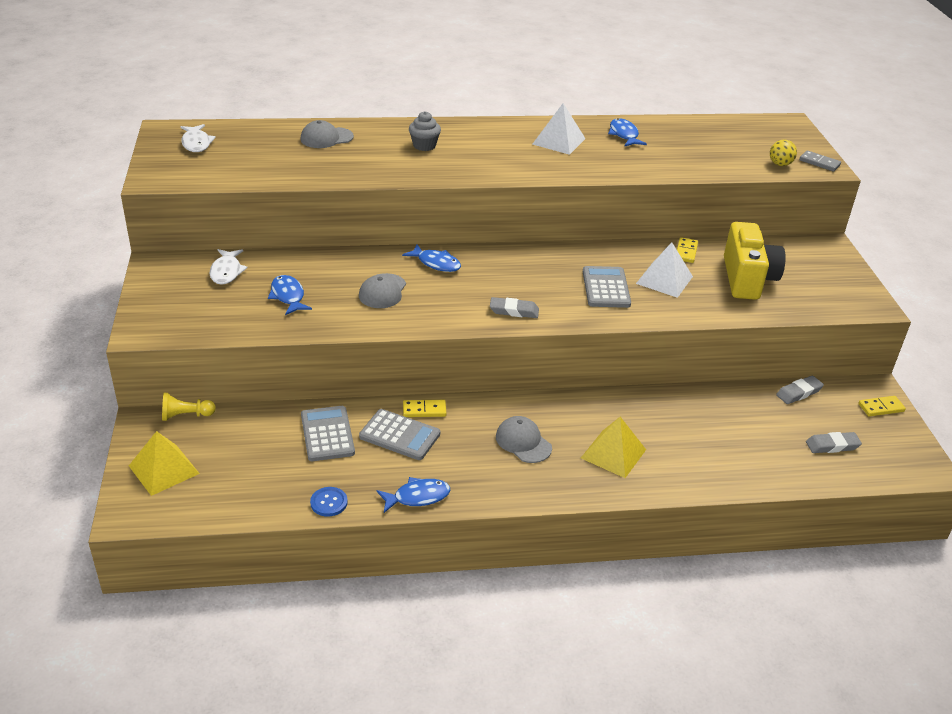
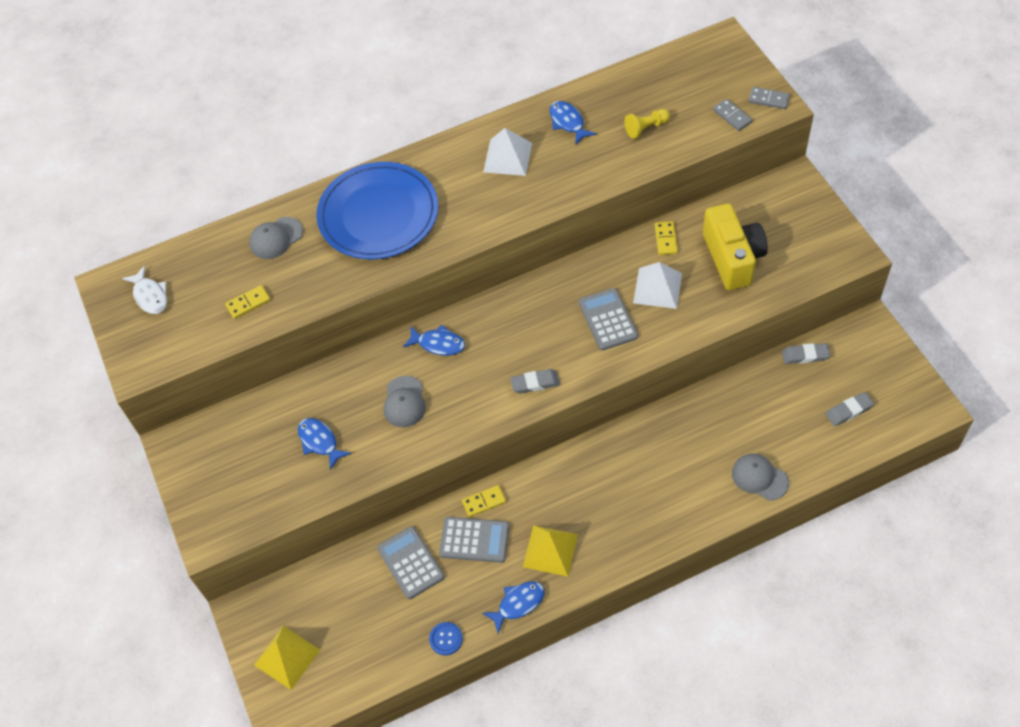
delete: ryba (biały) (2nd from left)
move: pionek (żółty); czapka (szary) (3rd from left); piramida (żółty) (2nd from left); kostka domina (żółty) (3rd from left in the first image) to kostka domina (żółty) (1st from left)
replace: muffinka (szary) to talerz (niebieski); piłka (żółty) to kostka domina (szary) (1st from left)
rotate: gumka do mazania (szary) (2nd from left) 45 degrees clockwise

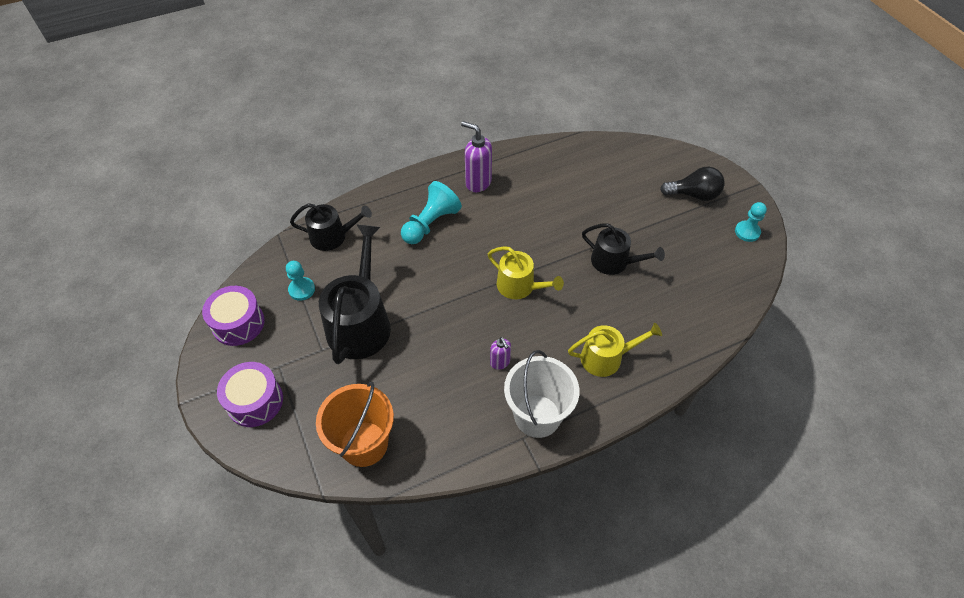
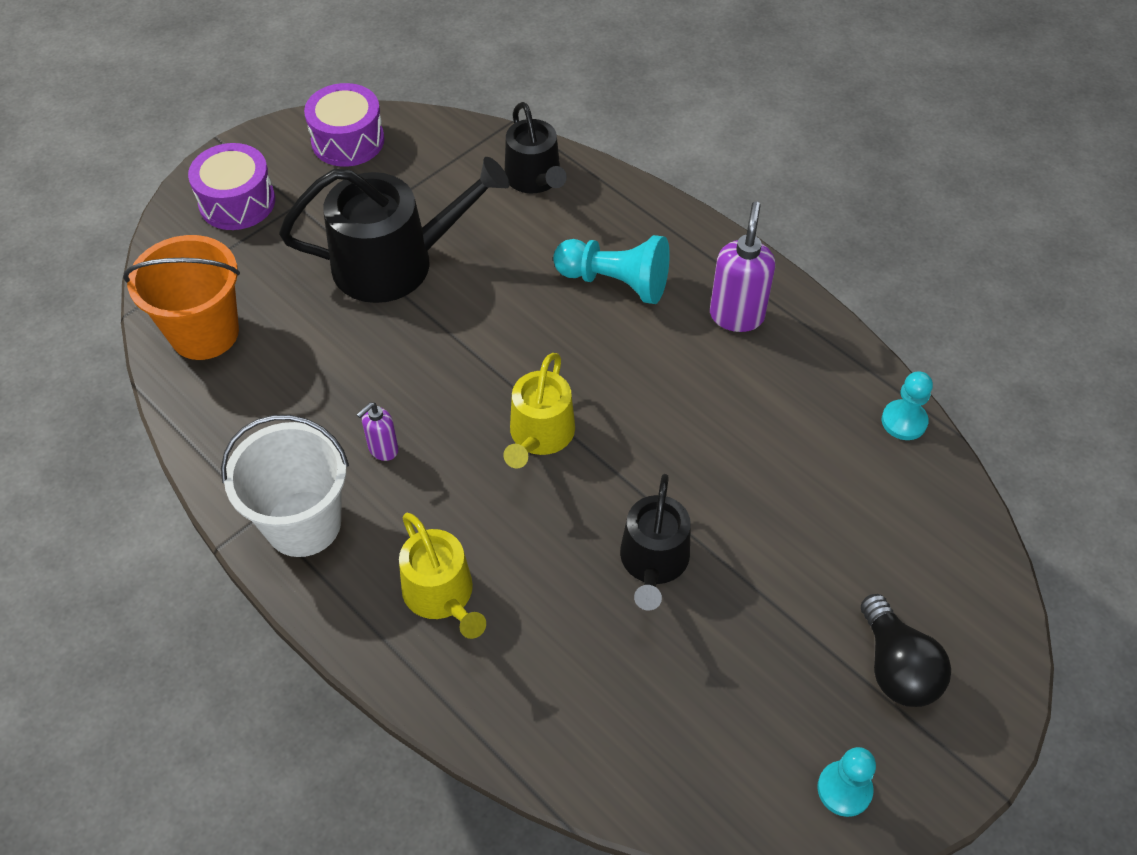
move: pionek (turkusowy) (1st from left in the first image) to pionek (turkusowy) (3rd from left)

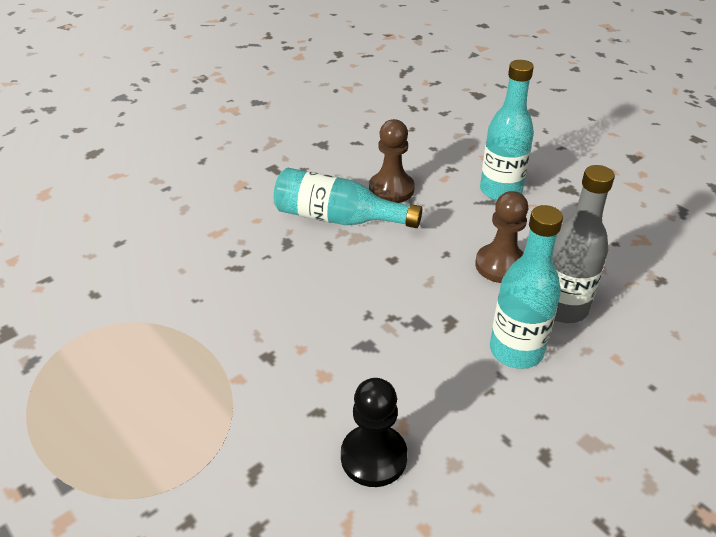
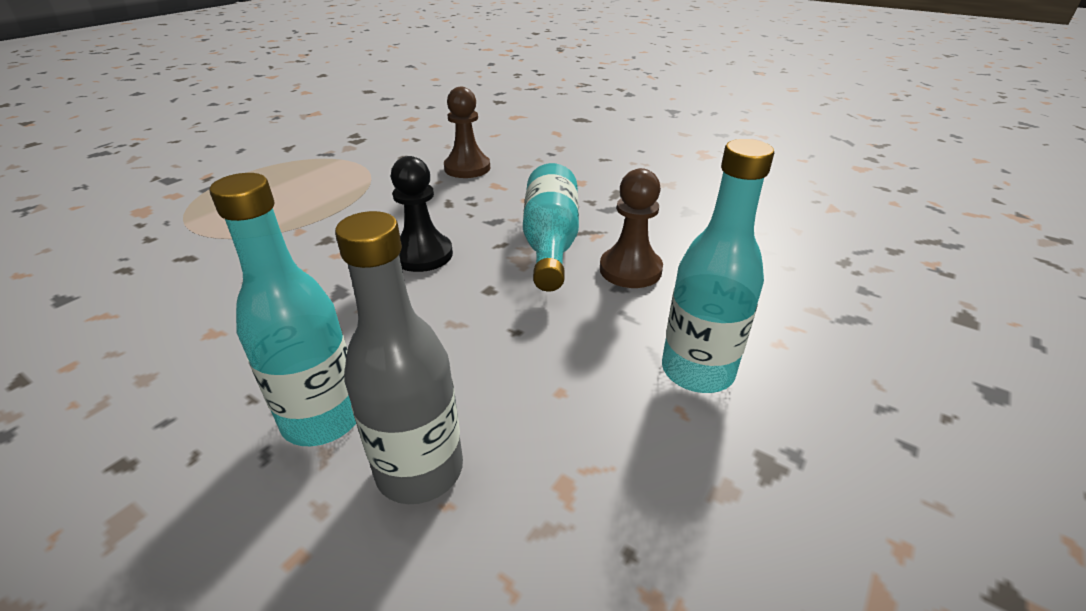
move: pionek (czarny); pionek (brązowy) (2nd from left in the first image) to pionek (brązowy) (1st from left)

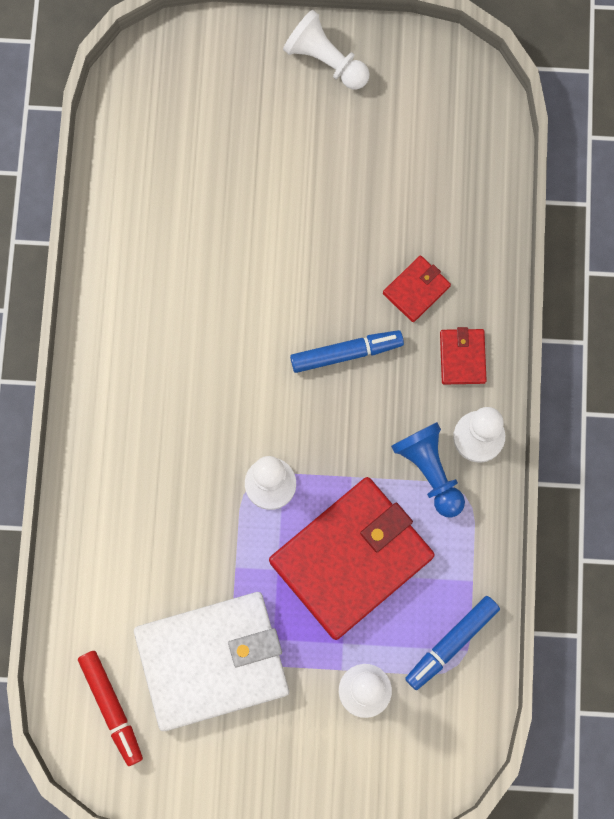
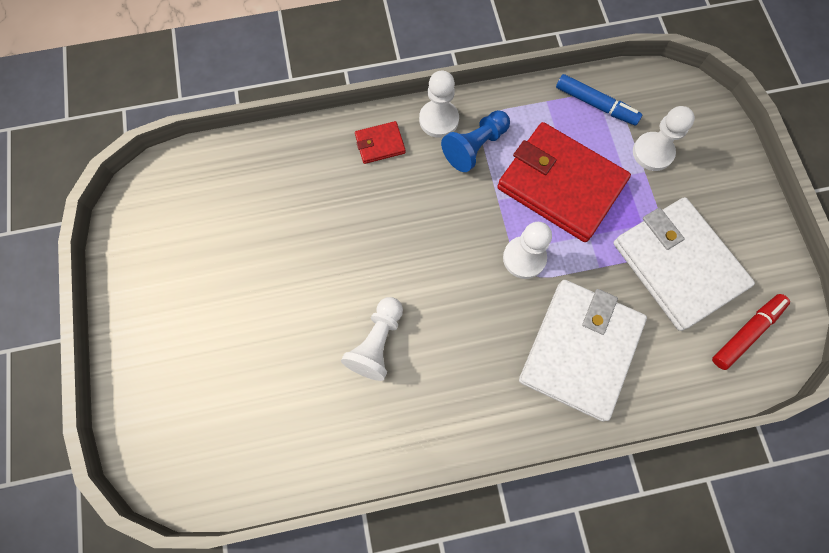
delete: flamaster (niebieski) (1st from left); portfel (czerwony) (2nd from left)
insert: portfel (biały) (1st from left)
move: pionek (biały) (2nd from left in the first image) to pionek (biały) (1st from left)

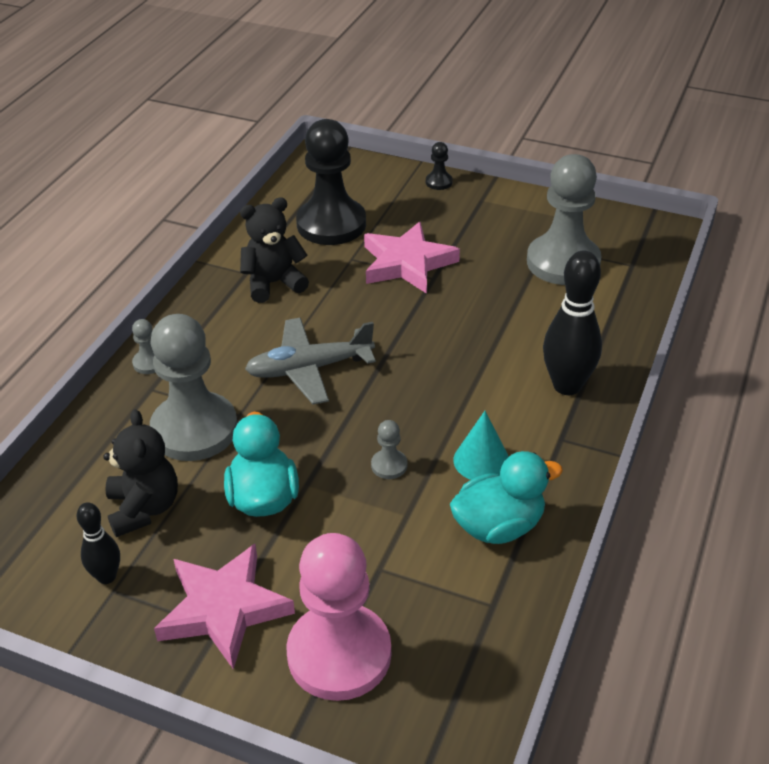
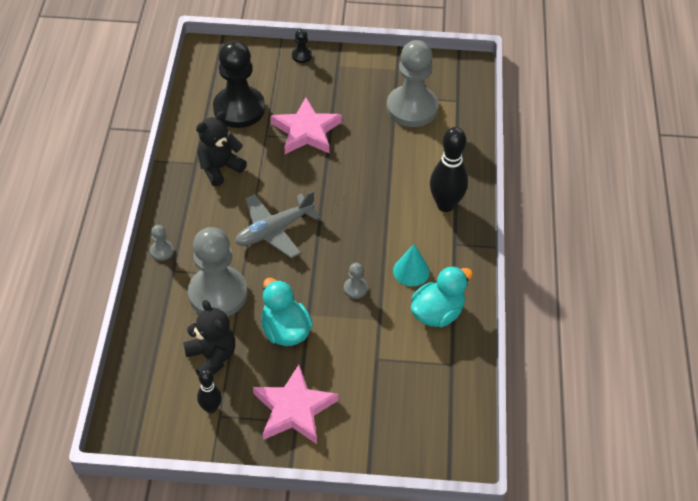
delete: pionek (różowy)

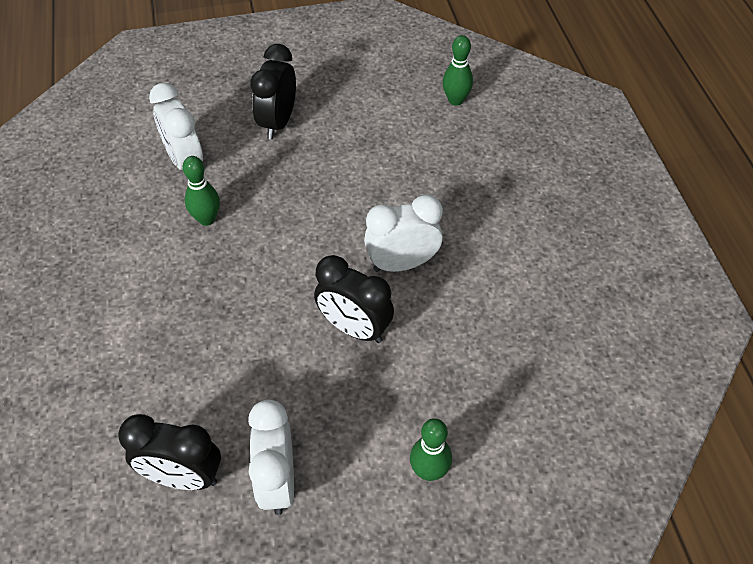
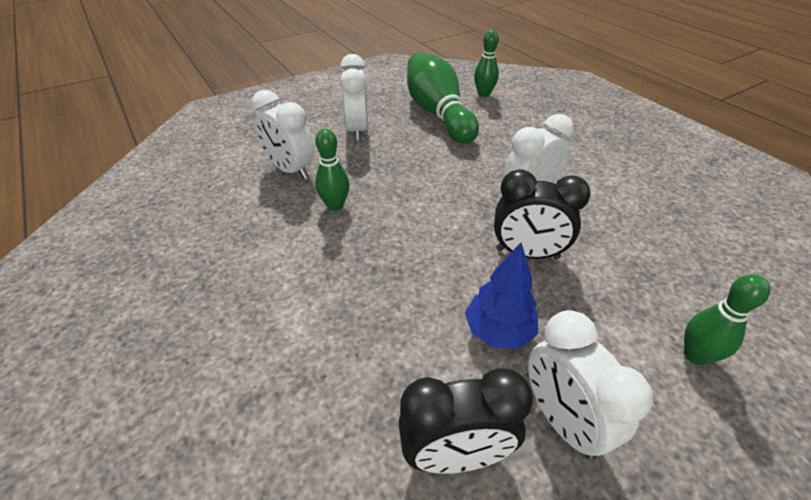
insert: kręgiel (zielony) (2nd from left); drzewko (niebieski)
recolor: budzik (czarny) (2nd from left) to budzik (biały) (2nd from left)

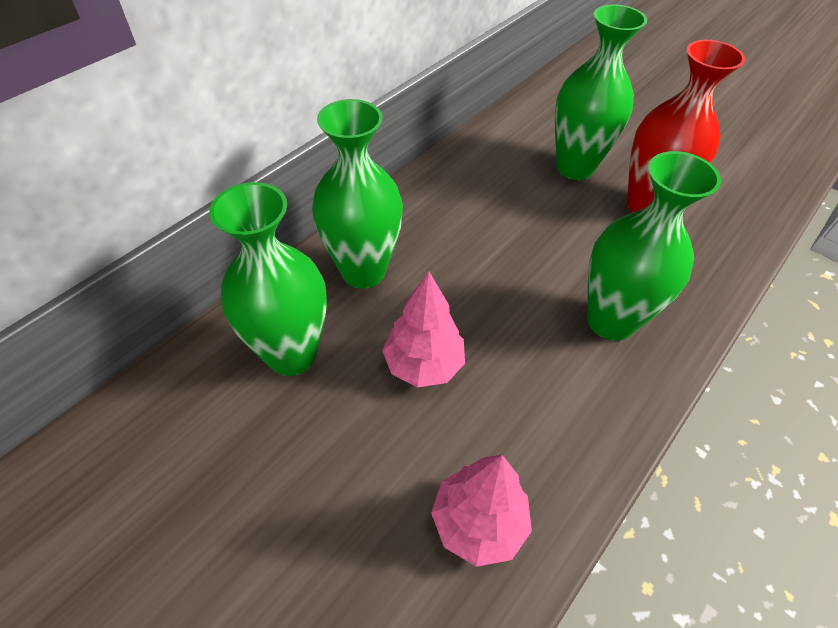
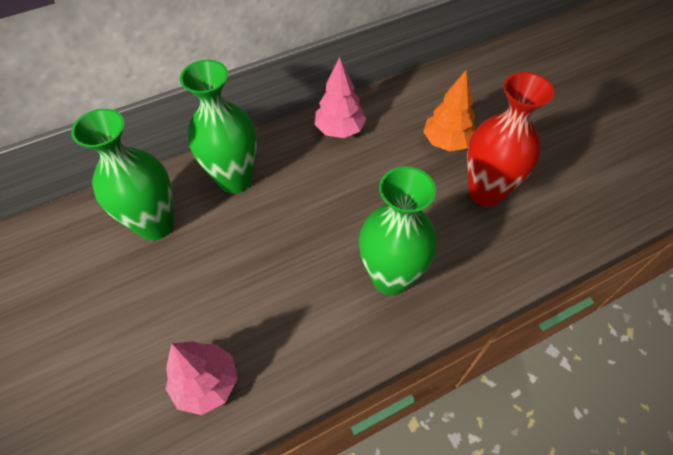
move: drzewko (różowy) (1st from left in the first image) to drzewko (różowy) (2nd from left)
replace: wazon (zielony) (3rd from left) to drzewko (pomarańczowy)

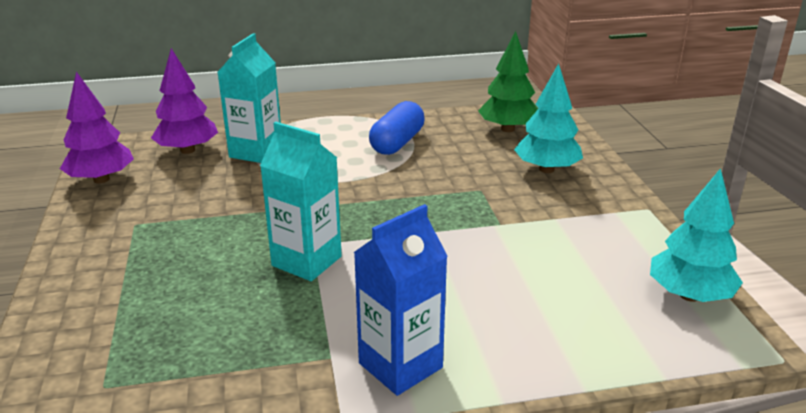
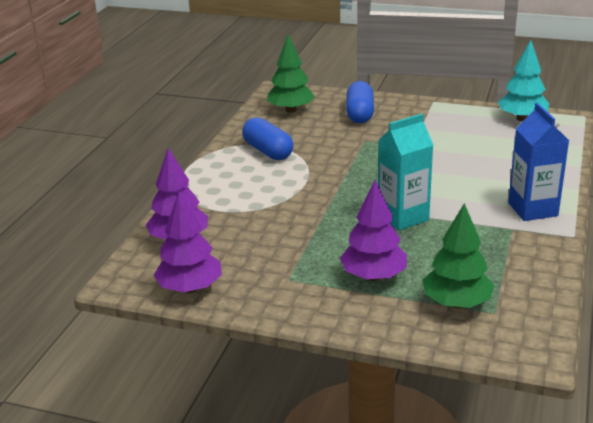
delete: karton mleka (turkusowy) (1st from left)
insert: drzewko (fioletowy) (3rd from left); drzewko (zielony) (2nd from left)
replace: drzewko (turkusowy) (1st from left) to kapsułka (niebieski) (2nd from left)

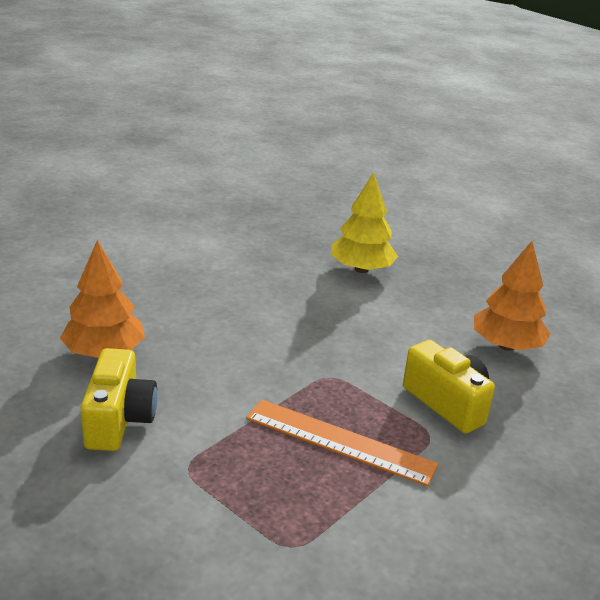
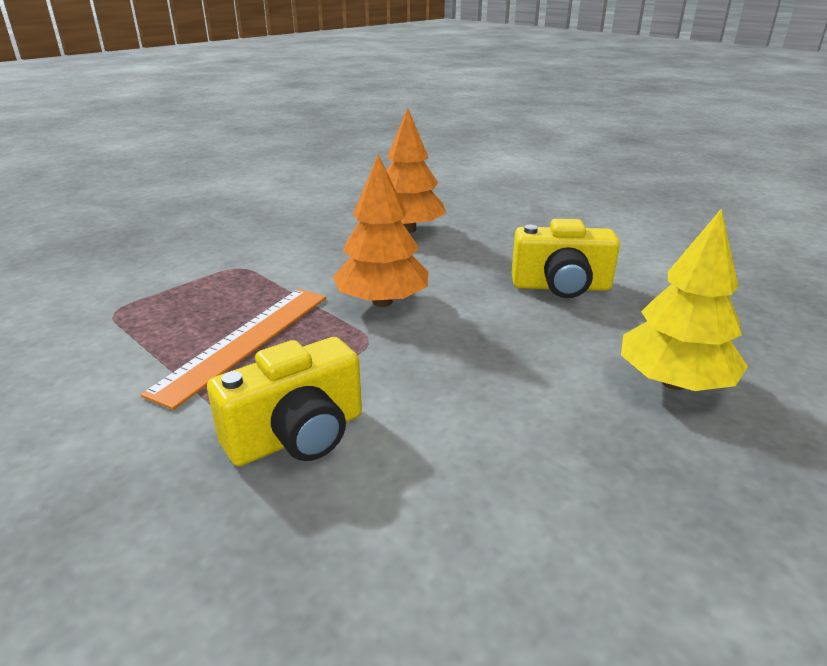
move: aparat fotograficzny (żółty) (1st from left in the first image) to aparat fotograficzny (żółty) (2nd from left); drzewko (pomarańczowy) (2nd from left in the first image) to drzewko (pomarańczowy) (1st from left)

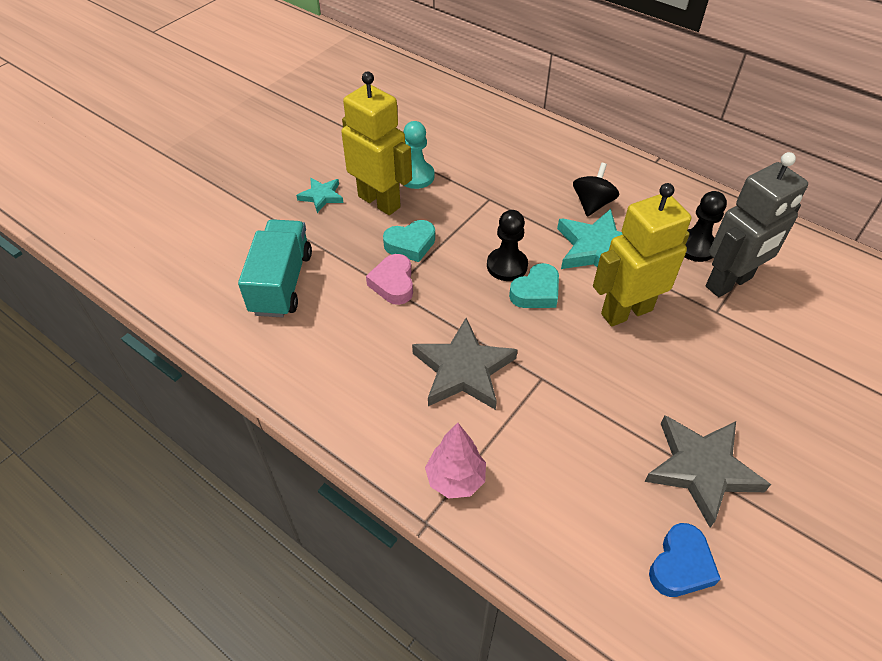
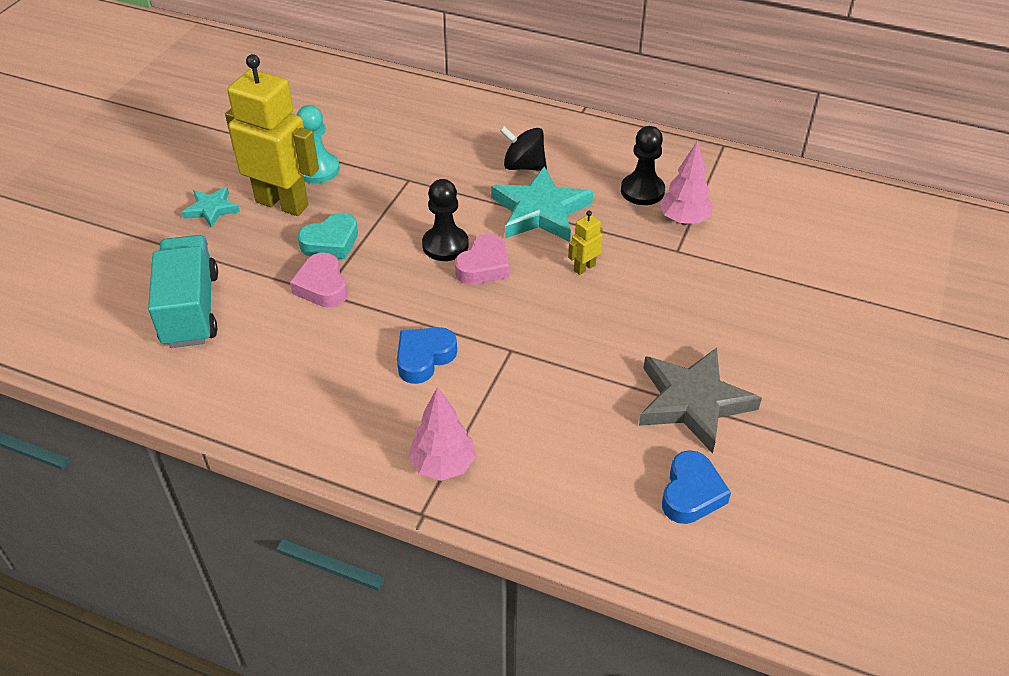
replace: gwiazda (szary) (1st from left) to serce (niebieski) (1st from left); robot (szary) to drzewko (różowy) (2nd from left)
recolor: serce (turkusowy) (2nd from left) to serce (różowy) (2nd from left)
rotate: bączek (czarny) 75 degrees counterclockwise
resize: robot (żółty) (2nd from left) x0.41

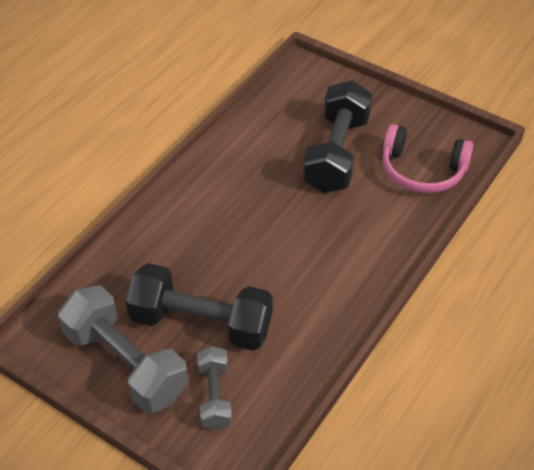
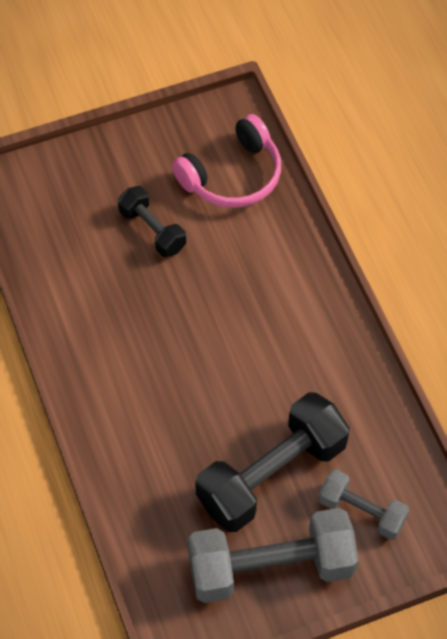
resize: hantel (czarny) (2nd from left in the first image) x0.55

